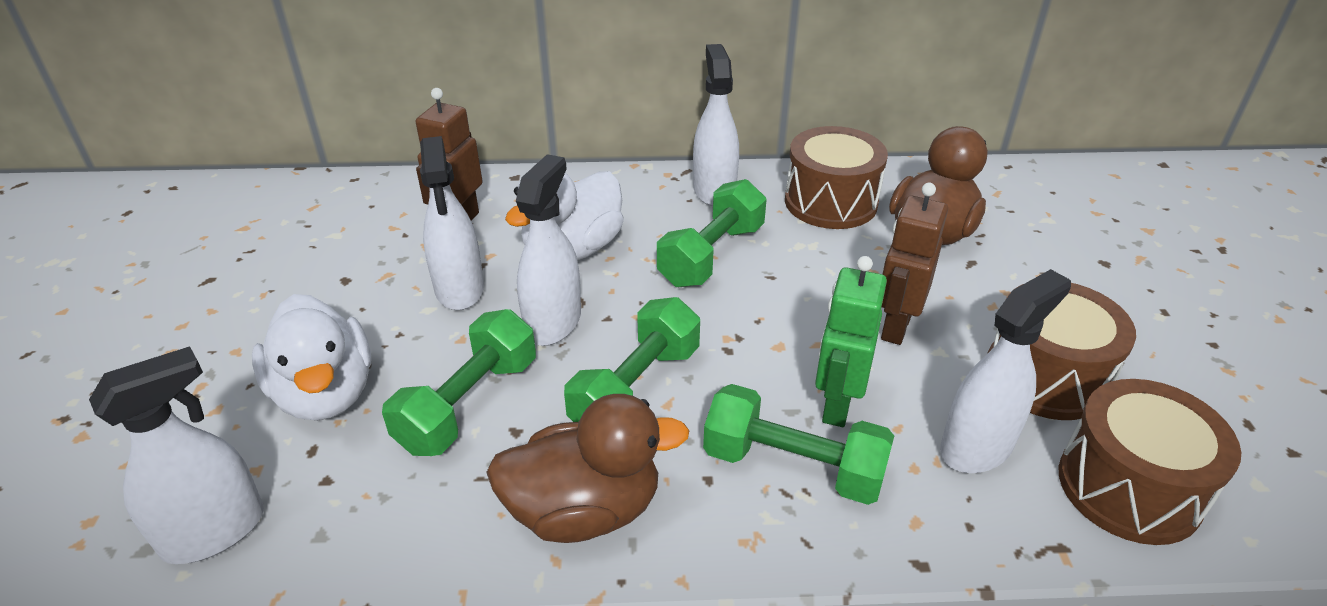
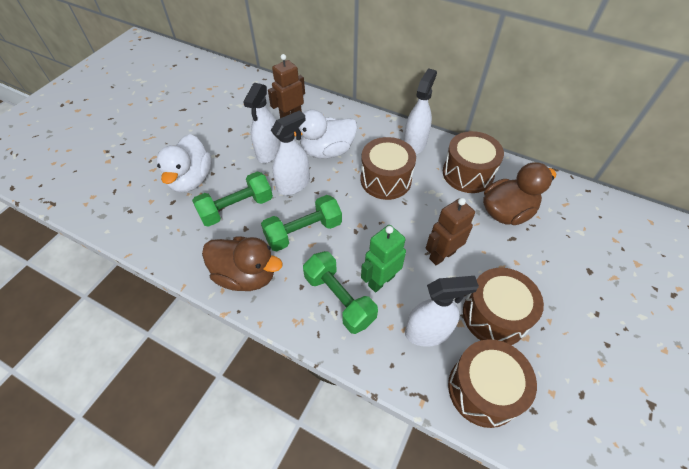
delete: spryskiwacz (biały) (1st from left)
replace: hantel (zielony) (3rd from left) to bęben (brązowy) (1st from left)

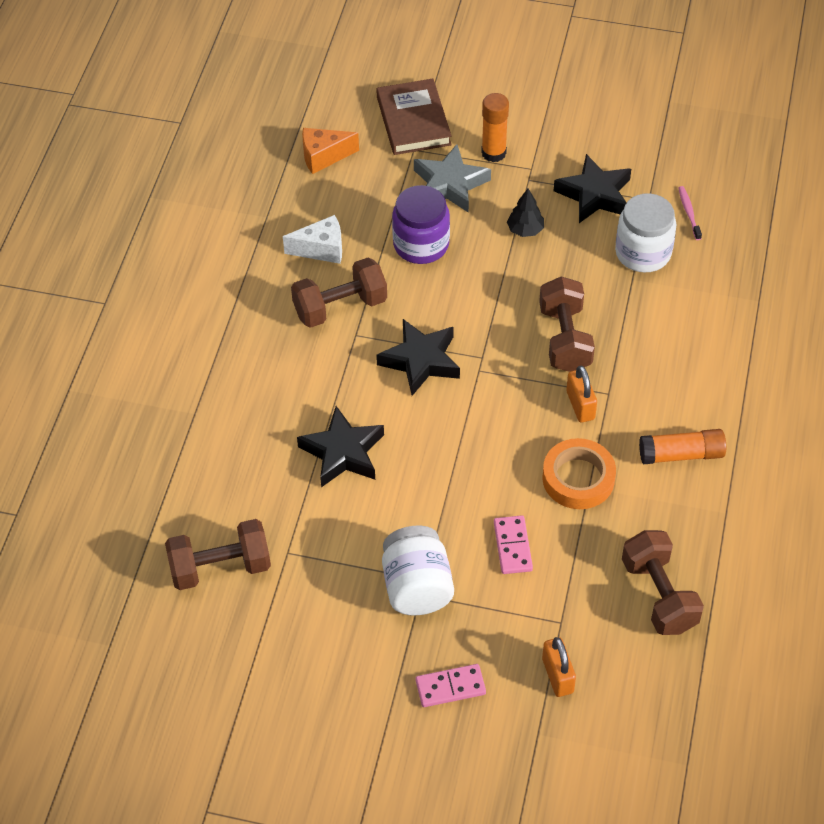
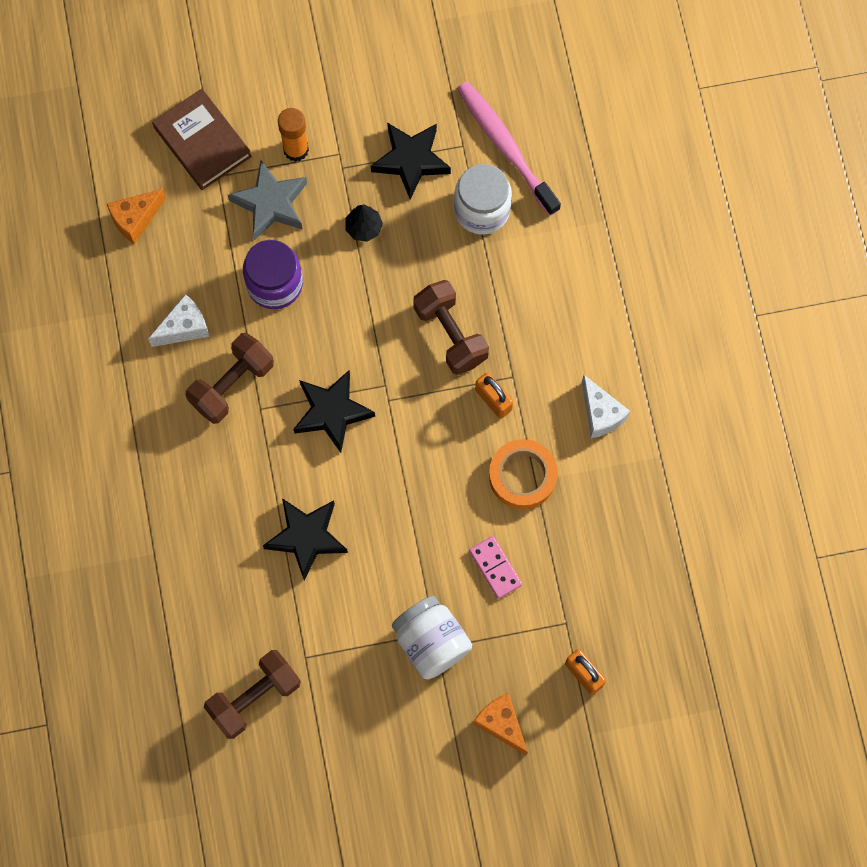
delete: hantel (brązowy) (4th from left)
replace: kostka domina (różowy) (1st from left) to ser (pomarańczowy) (2nd from left); klej w sztyfcie (pomarańczowy) (2nd from left) to ser (biały) (2nd from left)
resize: szczoteczka do zębów (różowy) x2.36

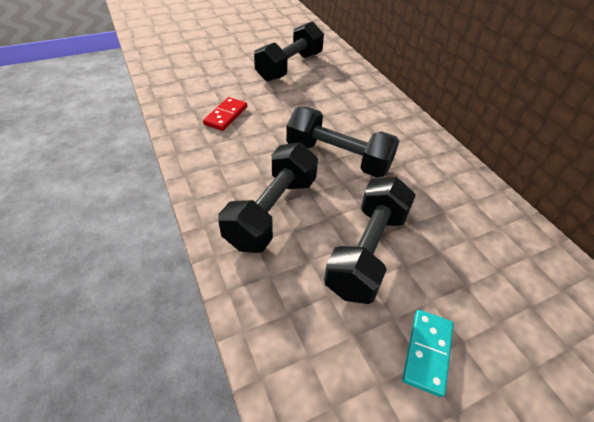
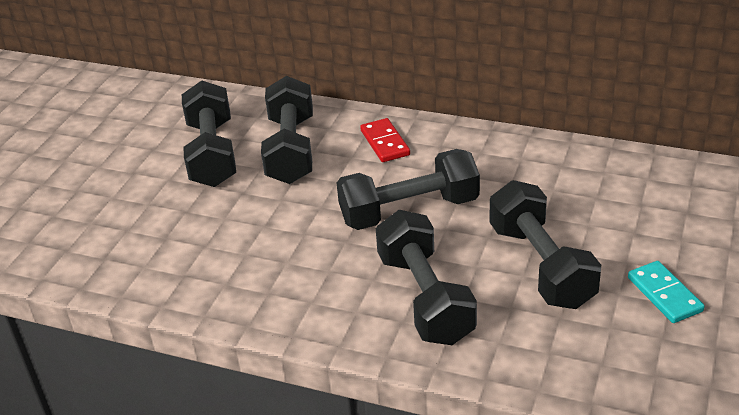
insert: hantel (czarny) (2nd from left)
move: kostka domina (czerwony)

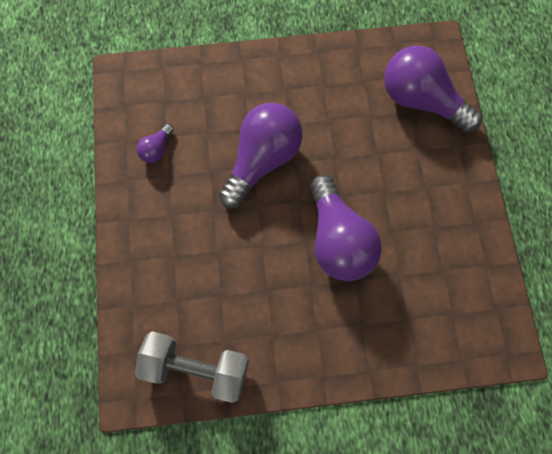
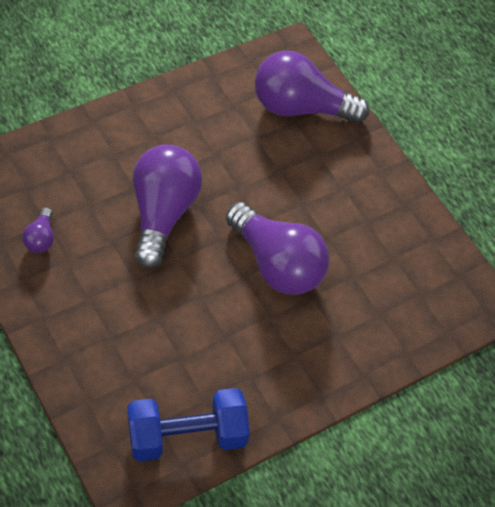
recolor: hantel (szary) to hantel (niebieski)

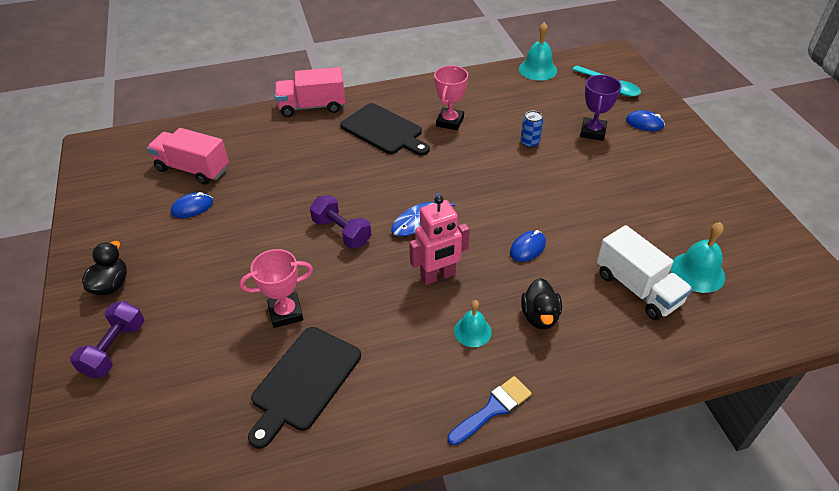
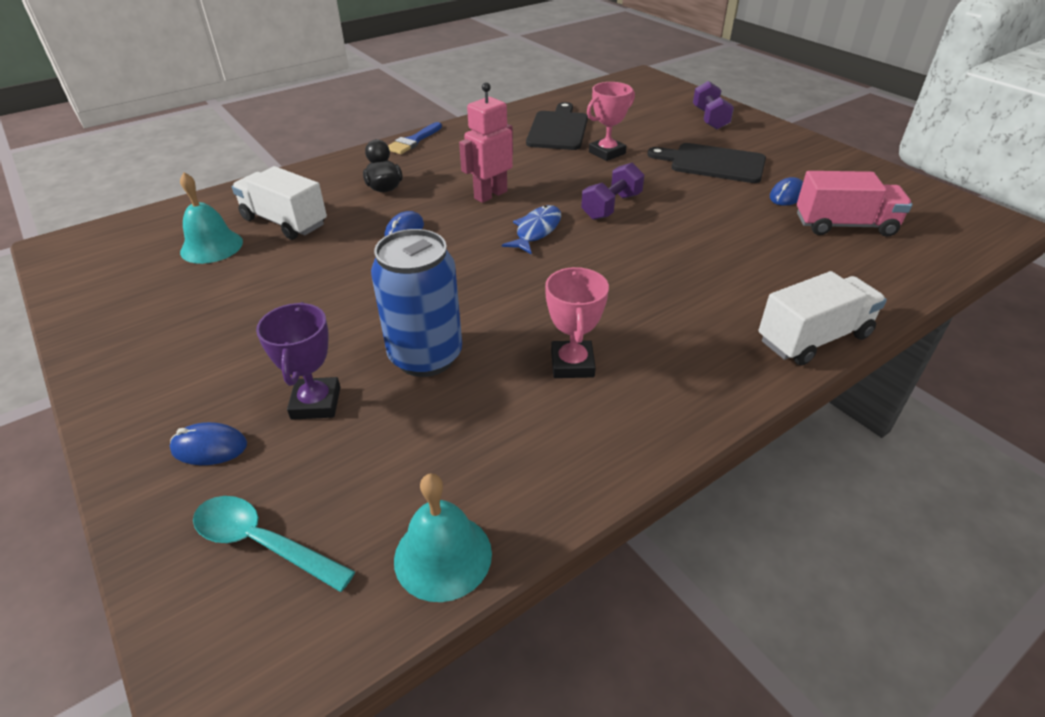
delete: kaczka (czarny) (1st from left); dzwonek (turkusowy) (1st from left)
move: deska do krojenia (czarny) (2nd from left)
recolor: ciężarówka (różowy) (2nd from left) to ciężarówka (biały) (2nd from left)
rotate: hantel (fioletowy) (2nd from left in the first image) 75 degrees counterclockwise
resize: puszka (niebieski) x2.26

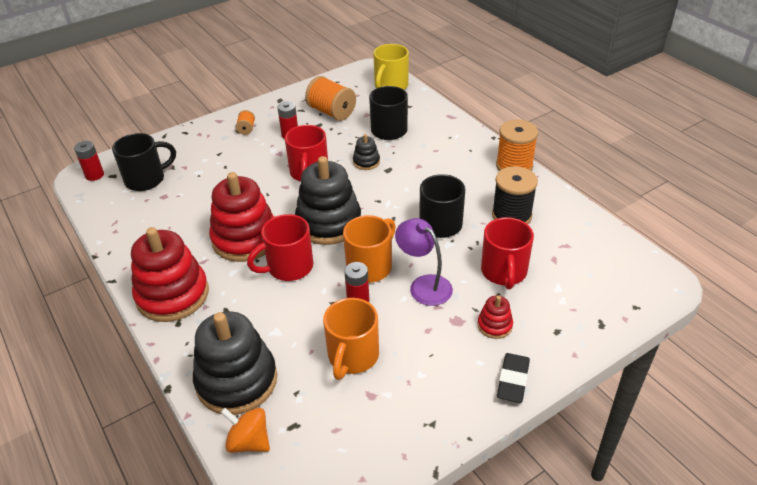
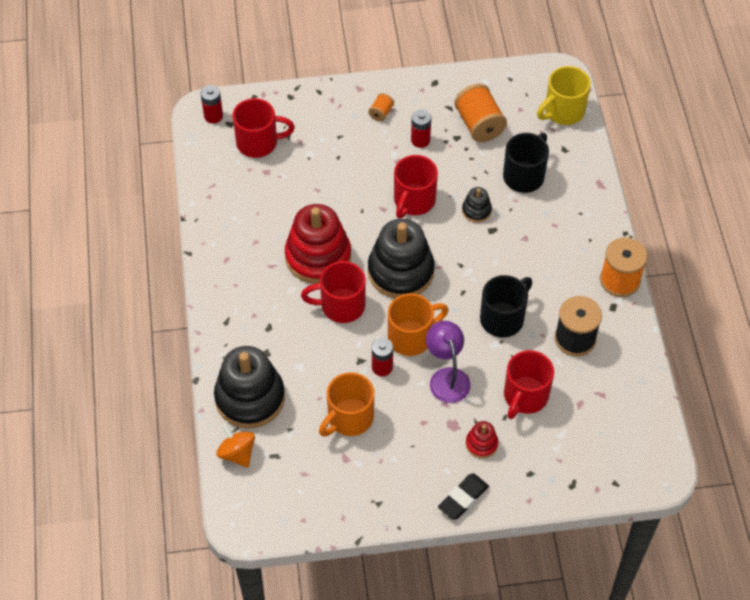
delete: zabawka nakładanka (czerwony) (1st from left)
recolor: kubek (czarny) (1st from left) to kubek (czerwony) (1st from left)

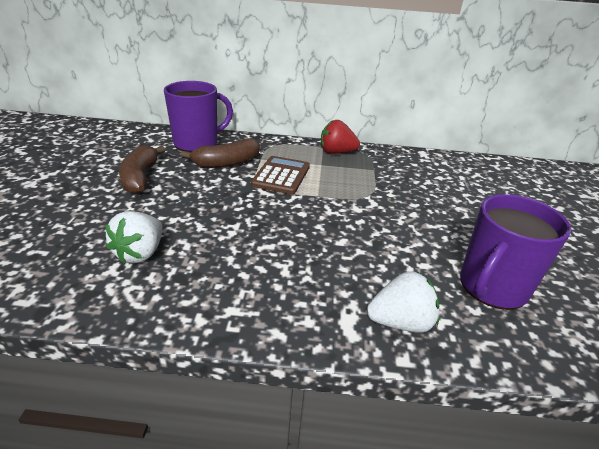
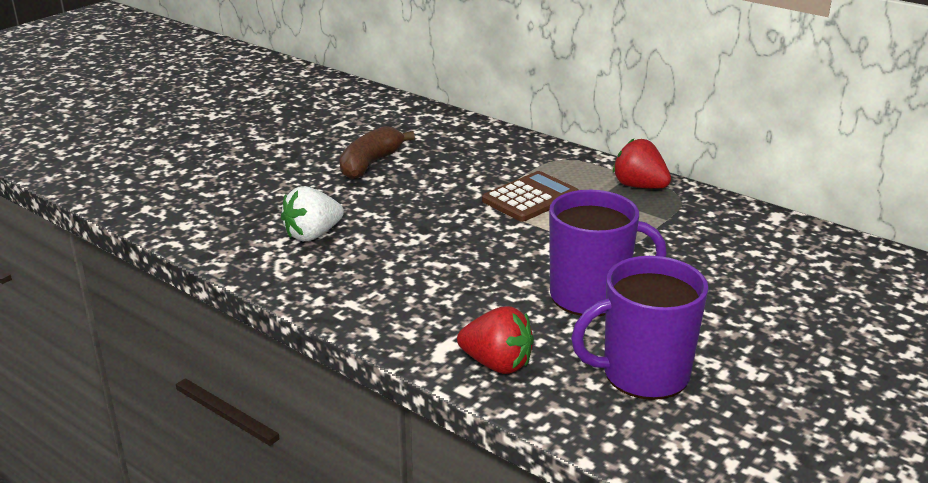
delete: banan (brązowy) (2nd from left)
move: kubek (fioletowy) (1st from left)
recolor: truskawka (biały) (2nd from left) to truskawka (czerwony) (1st from left)

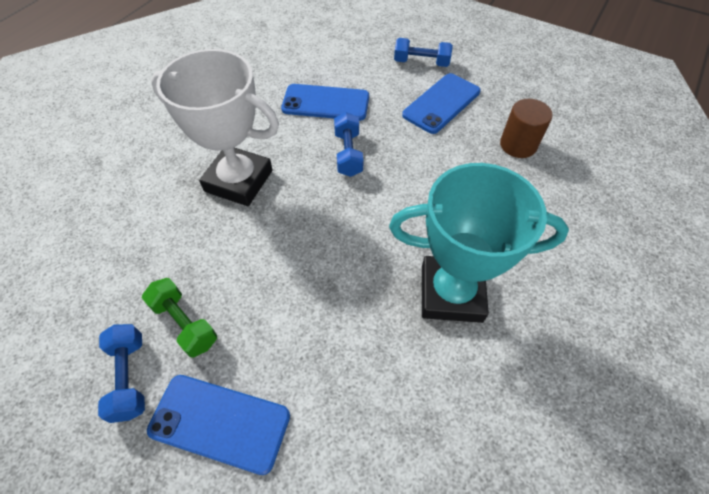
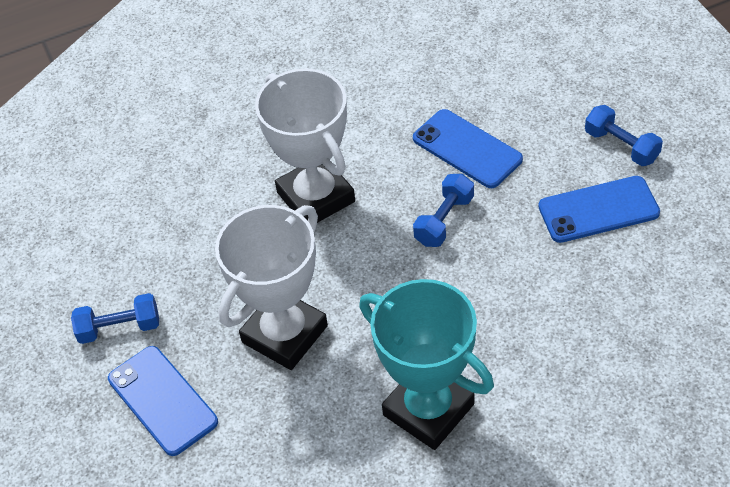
delete: hantel (zielony); walec (brązowy)
insert: puchar (biały) (1st from left)
rotate: hantel (niebieski) (1st from left) 60 degrees clockwise

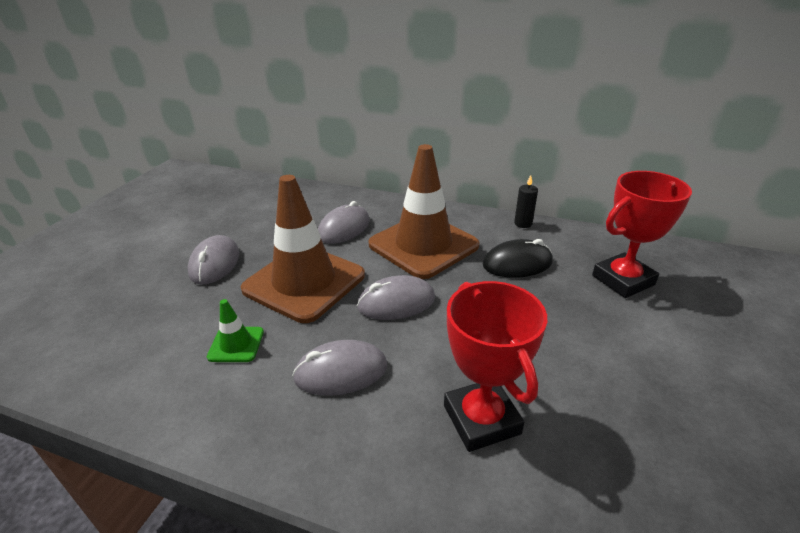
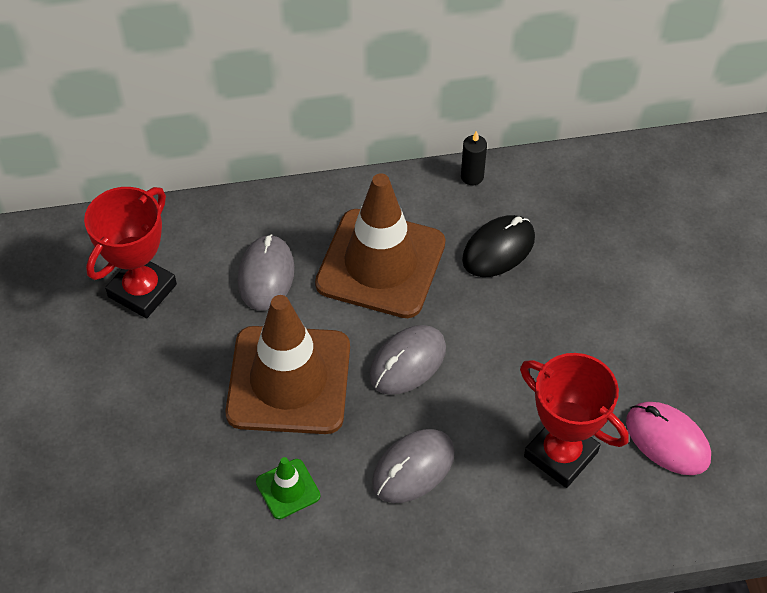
delete: myszka (szary) (1st from left)
insert: myszka (różowy)
move: puchar (czerwony) (2nd from left in the first image) to puchar (czerwony) (1st from left)

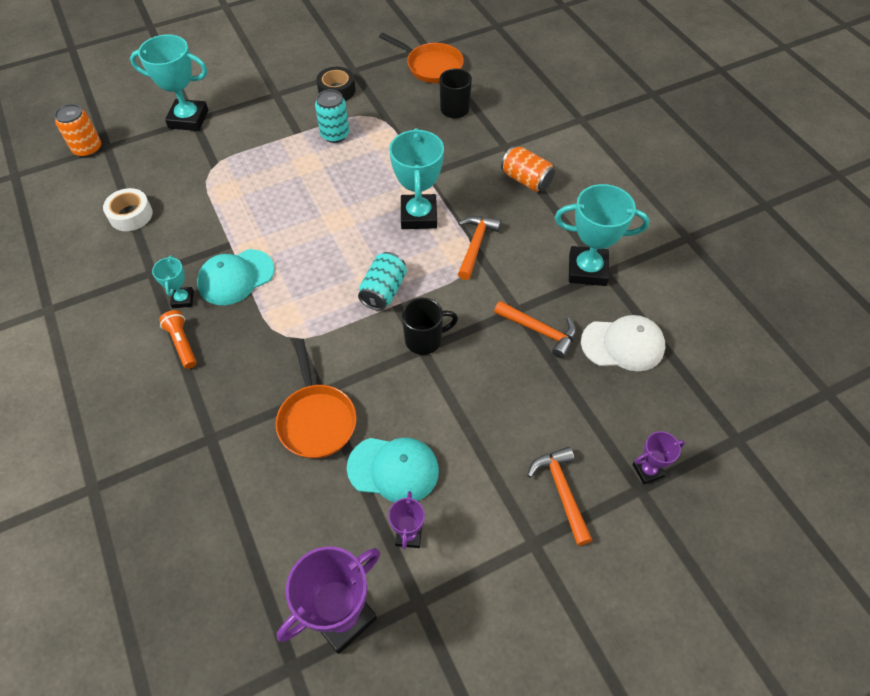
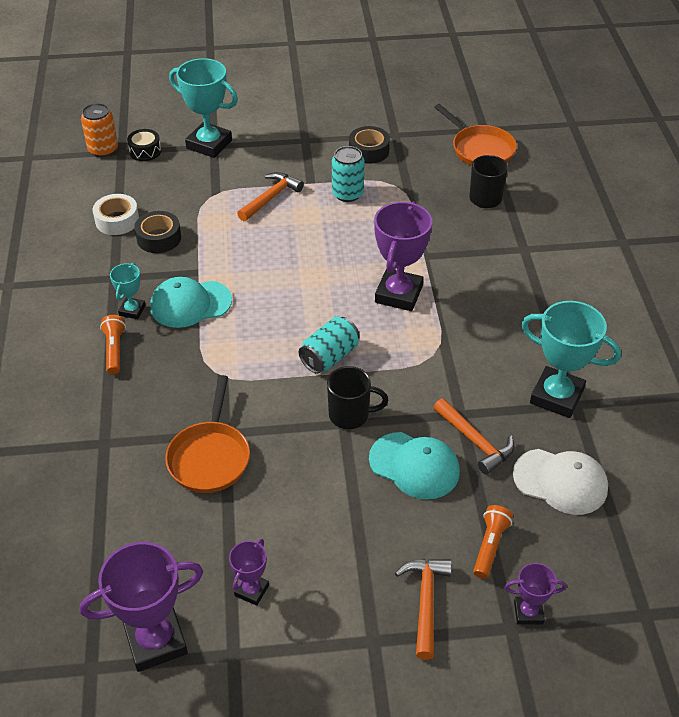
delete: puszka (pomarańczowy) (2nd from left)
insert: bęben (czarny); taśma klejąca (czarny) (1st from left); latarka (pomarańczowy) (2nd from left)
move: czapka (turkusowy) (2nd from left); młotek (pomarańczowy) (1st from left)
recolor: puchar (turkusowy) (3rd from left) to puchar (fioletowy) (3rd from left)

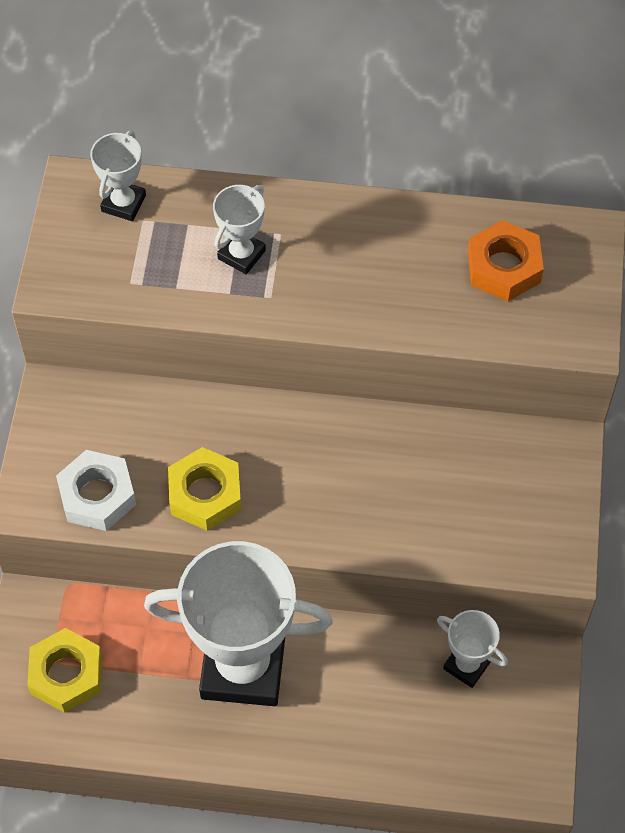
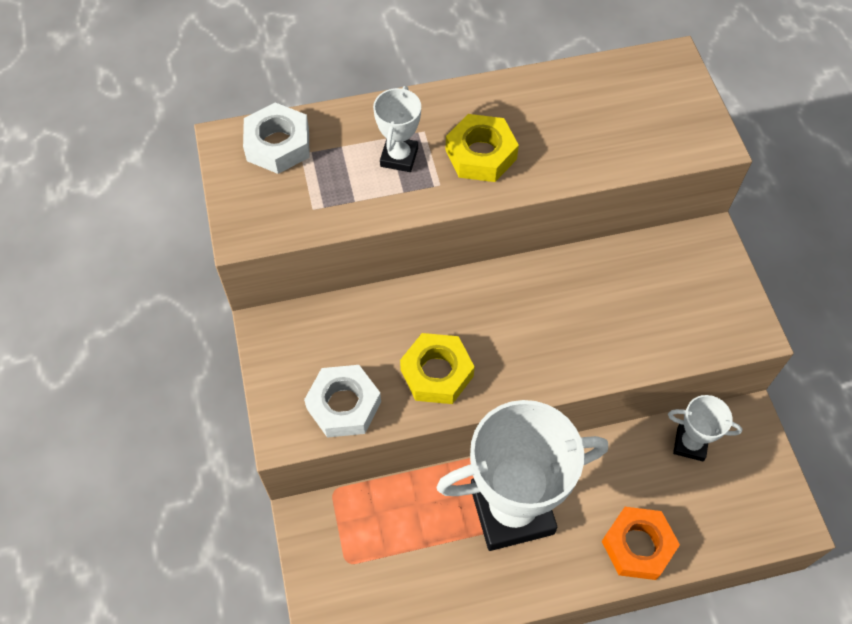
move: nakrętka (żółty) (1st from left in the first image) to nakrętka (żółty) (2nd from left); nakrętka (pomarańczowy)
replace: puchar (biały) (1st from left) to nakrętka (biały) (1st from left)

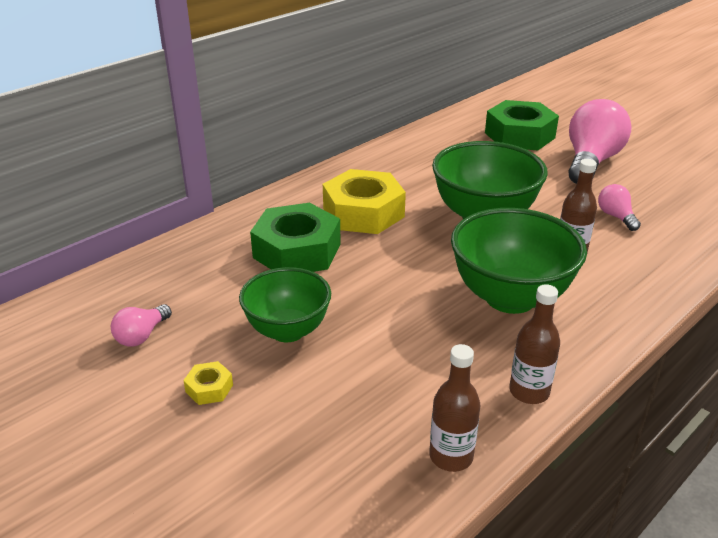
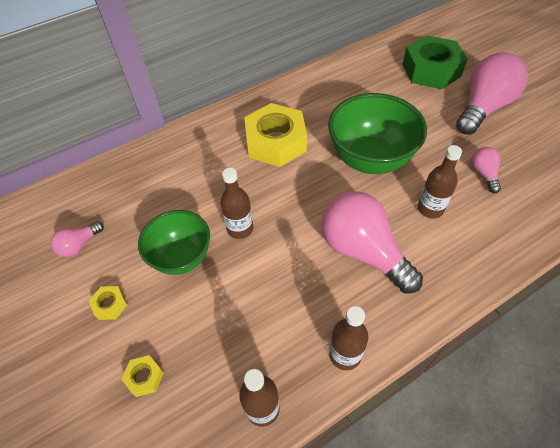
delete: nakrętka (zielony) (1st from left)
insert: nakrętka (żółty) (2nd from left); butelka (brązowy) (1st from left)
replace: miska (zielony) (3rd from left) to żarówka (różowy) (2nd from left)

